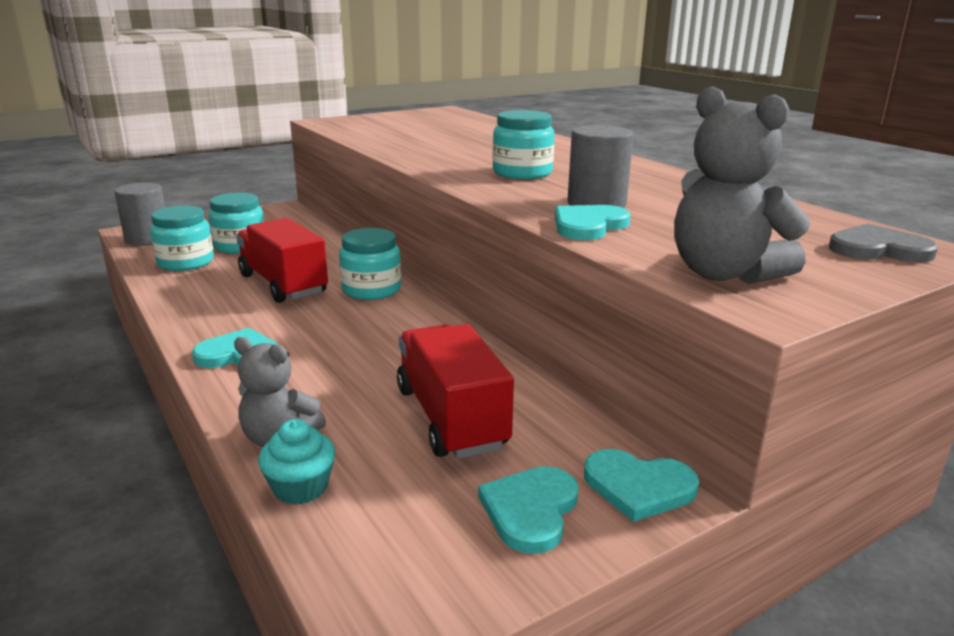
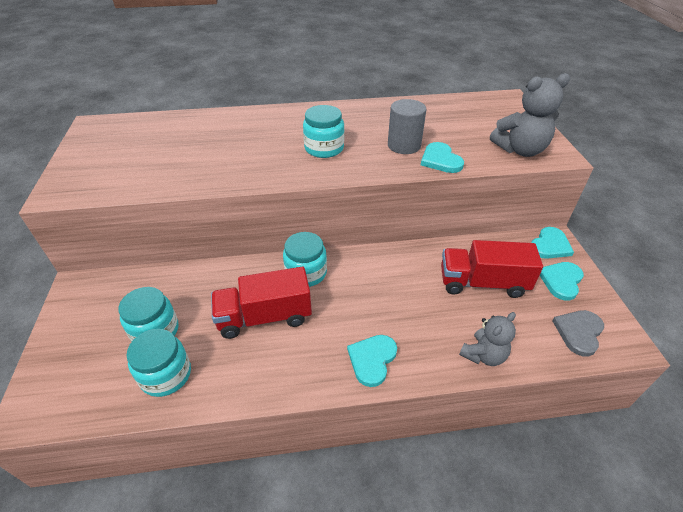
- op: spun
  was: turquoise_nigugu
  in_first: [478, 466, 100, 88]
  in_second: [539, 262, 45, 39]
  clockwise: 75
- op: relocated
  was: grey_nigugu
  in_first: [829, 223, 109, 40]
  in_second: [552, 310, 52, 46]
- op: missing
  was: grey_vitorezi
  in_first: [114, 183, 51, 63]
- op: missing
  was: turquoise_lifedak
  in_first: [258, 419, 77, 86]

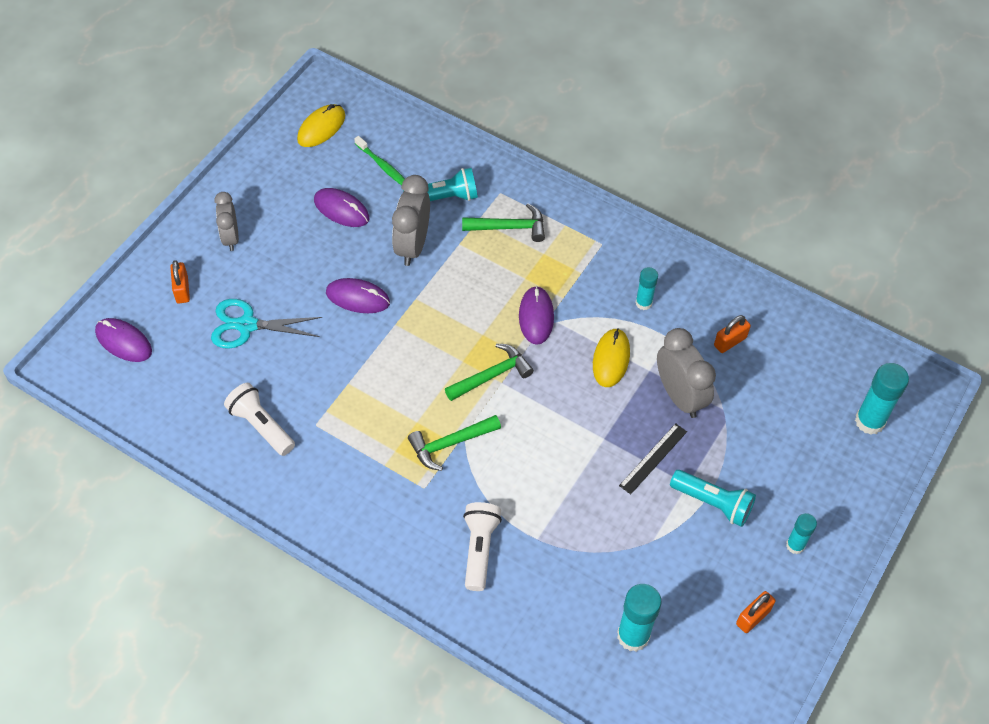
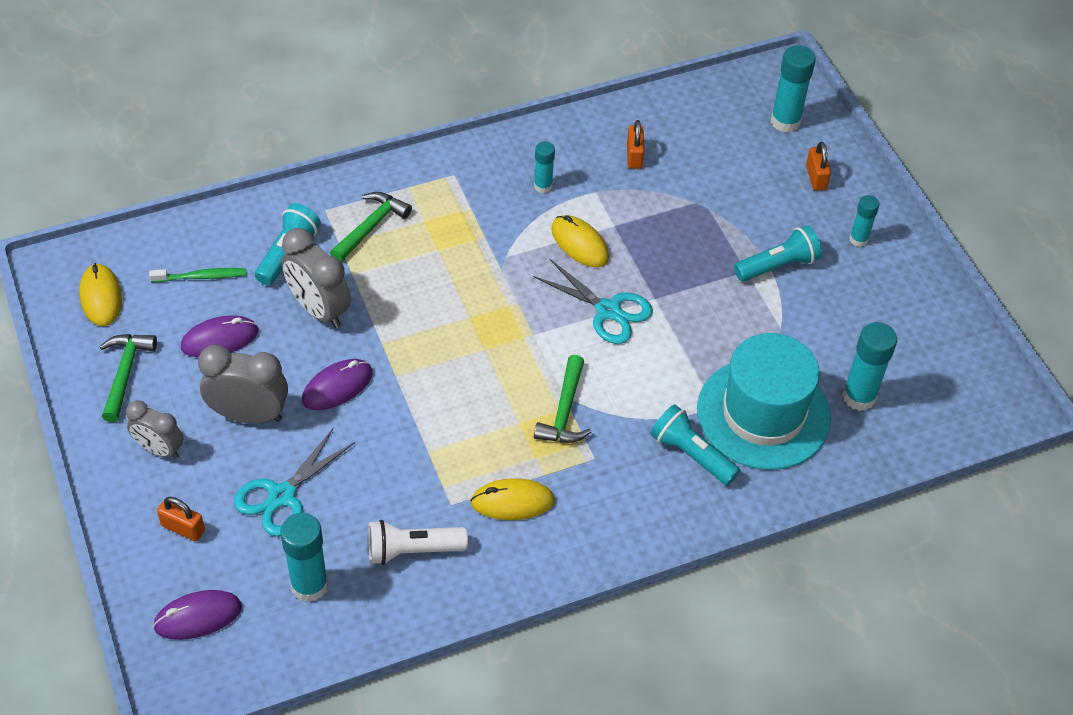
- op: relocated
  was: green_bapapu
  in_first: [445, 343, 89, 58]
  in_second: [99, 334, 58, 88]
- op: relocated
  was: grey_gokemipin
  in_first: [657, 328, 59, 90]
  in_second: [198, 345, 90, 79]
- op: appeared
  now: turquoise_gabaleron
  in_second: [280, 513, 48, 89]
- op: appeared
  now: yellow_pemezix
  in_second: [470, 478, 85, 42]
- op: appeared
  now: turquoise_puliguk
  in_second: [533, 259, 120, 85]
- op: colour
  was: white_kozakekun
  now: turquoise_kozakekun
  in_first: [463, 502, 39, 89]
  in_second: [650, 405, 90, 80]
- op: appeared
  now: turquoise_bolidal
  in_second: [697, 333, 134, 137]
- op: relocated
  was: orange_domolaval
  in_first: [736, 591, 40, 42]
  in_second: [806, 142, 25, 49]
- op: missing
  was: purple_pemezix
  in_first: [519, 286, 35, 59]
- op: missing
  was: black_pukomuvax
  in_first: [619, 423, 68, 72]

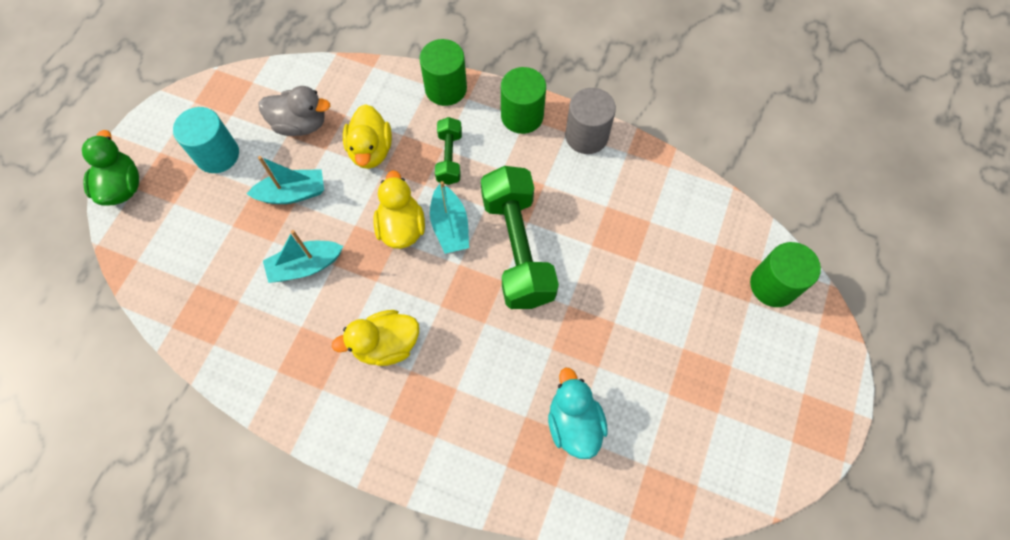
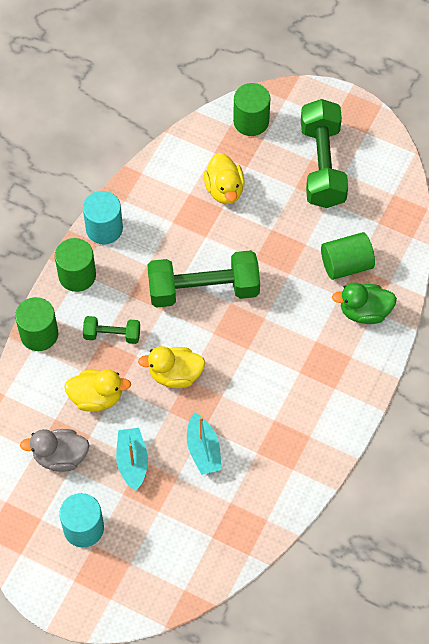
- op: spun
  was: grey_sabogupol
  in_first: [258, 86, 72, 50]
  in_second: [20, 429, 69, 43]
  clockwise: -105
- op: colour
  was: grey_vitorezi
  now: turquoise_vitorezi
  in_first: [565, 88, 51, 66]
  in_second: [83, 191, 40, 53]
- op: relocated
  was: yellow_sabogupol
  in_first: [332, 310, 87, 56]
  in_second: [204, 153, 41, 51]
- op: appeared
  now: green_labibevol
  in_second: [301, 99, 47, 109]
- op: exchanged
  was: turquoise_sabogupol
  now: green_vitorezi
  in_first: [548, 368, 60, 91]
  in_second: [321, 232, 54, 48]
- op: relocated
  was: green_sabogupol
  in_first: [82, 130, 57, 75]
  in_second: [332, 283, 65, 41]
- op: missing
  was: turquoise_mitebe
  in_first: [430, 181, 39, 73]

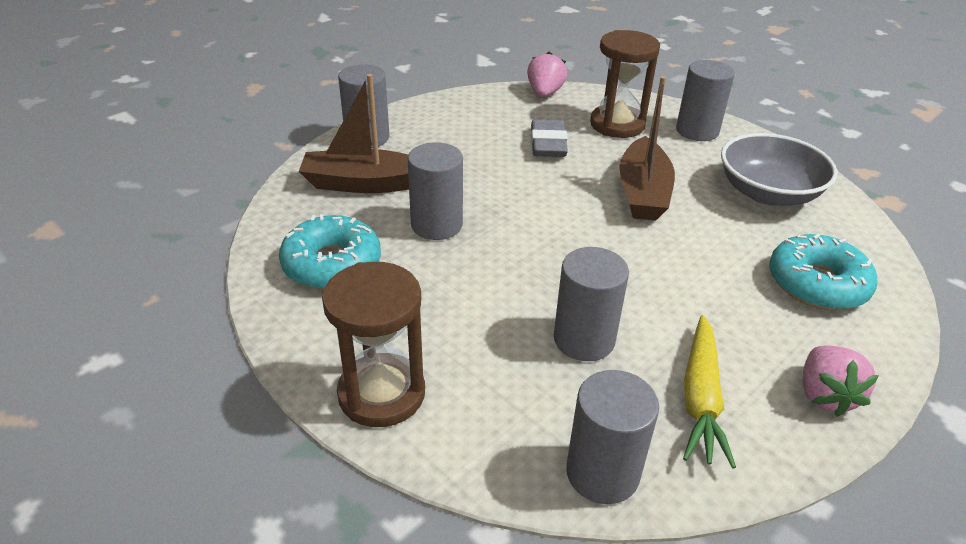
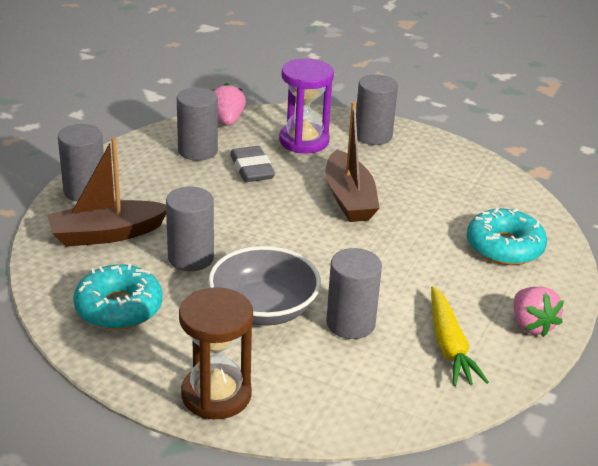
- op: relocated
  was: grey_vitorezi
  in_first: [566, 370, 93, 134]
  in_second: [177, 87, 41, 74]
- op: relocated
  was: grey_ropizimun
  in_first: [721, 133, 116, 73]
  in_second: [208, 246, 113, 80]
- op: colour
  was: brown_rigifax
  now: purple_rigifax
  in_first: [590, 30, 70, 108]
  in_second: [279, 58, 55, 95]

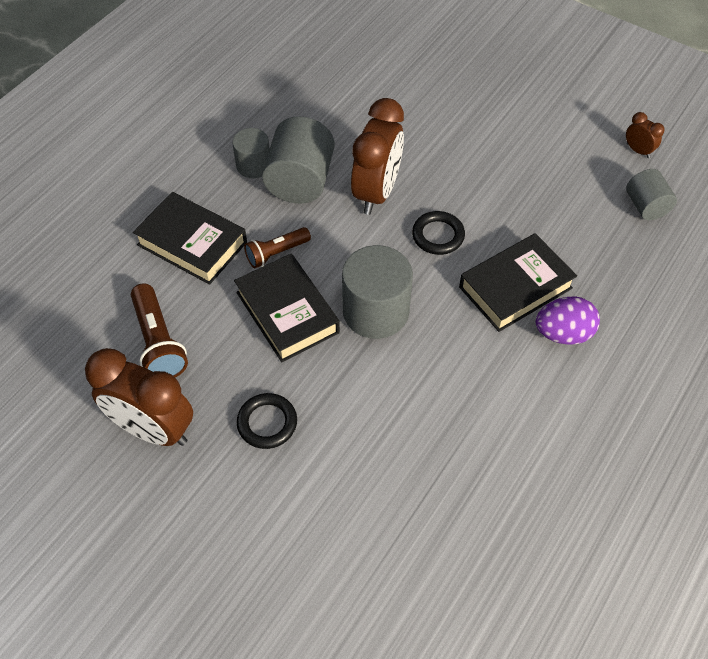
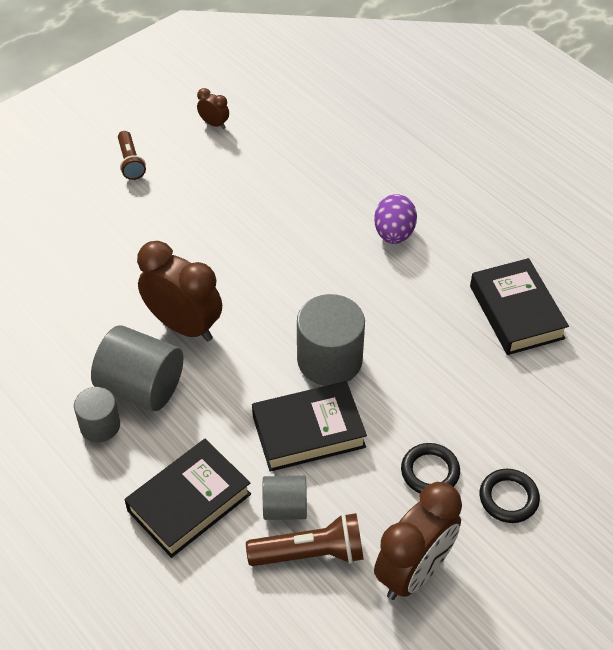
- op: relocated
  was: brown_kozakekun
  in_first: [244, 227, 67, 41]
  in_second: [118, 131, 28, 49]
- op: spun
  was: brown_gokemipin
  in_first: [626, 112, 39, 46]
  in_second: [197, 88, 32, 41]
  clockwise: 60
- op: relocated
  was: grey_vitorezi
  in_first: [626, 169, 51, 51]
  in_second: [263, 476, 44, 44]
- op: relocated
  was: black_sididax
  in_first: [459, 233, 118, 99]
  in_second: [470, 258, 99, 97]
- op: relocated
  was: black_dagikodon
  in_first: [412, 211, 53, 44]
  in_second: [480, 469, 60, 54]

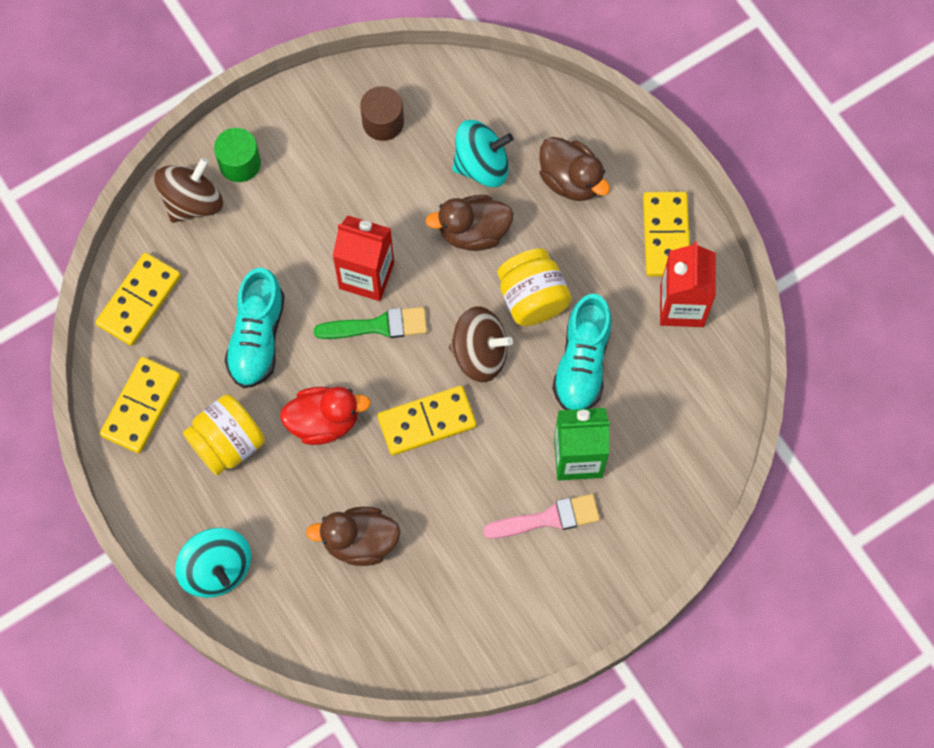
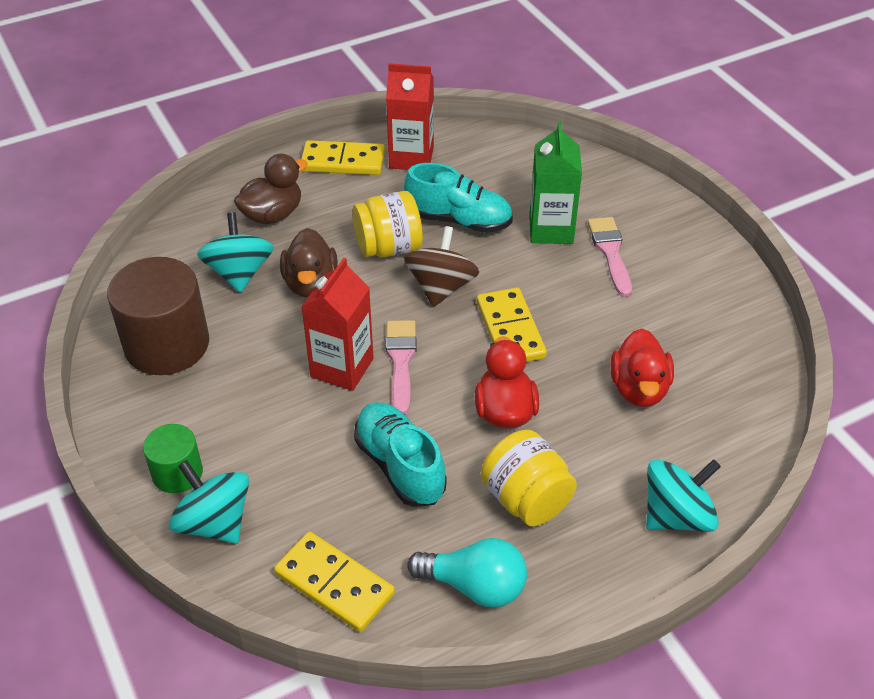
- op: size
  was: brown_vitorezi
  in_first: [360, 86, 44, 55]
  in_second: [107, 257, 102, 118]
  ratio: 1.85
- op: colour
  was: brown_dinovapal
  now: turquoise_dinovapal
  in_first: [154, 157, 69, 66]
  in_second: [169, 460, 80, 84]
- op: spun
  was: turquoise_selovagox
  in_first: [225, 268, 60, 120]
  in_second: [354, 402, 93, 105]
  clockwise: -135
- op: colour
  was: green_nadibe
  now: pink_nadibe
  in_first: [314, 307, 113, 32]
  in_second: [386, 320, 31, 94]
- op: exchanged
  was: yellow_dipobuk
  now: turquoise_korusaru
  in_first: [100, 357, 81, 96]
  in_second: [407, 538, 120, 69]
- op: colour
  was: brown_sabogupol
  now: red_sabogupol
  in_first: [306, 507, 94, 59]
  in_second: [610, 329, 64, 78]

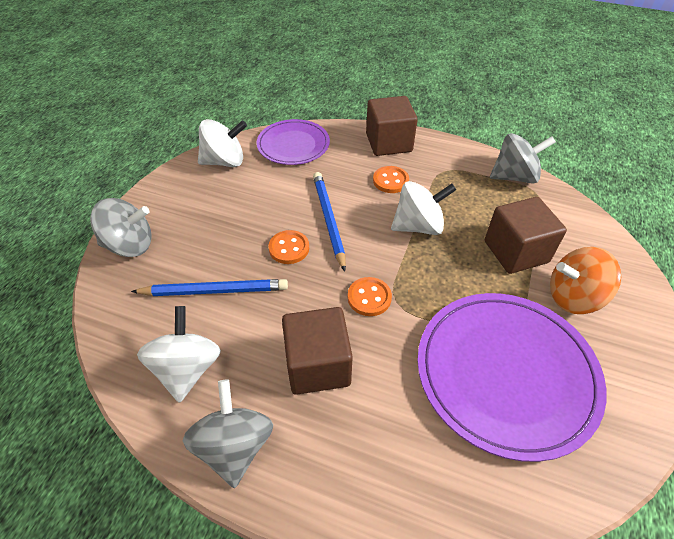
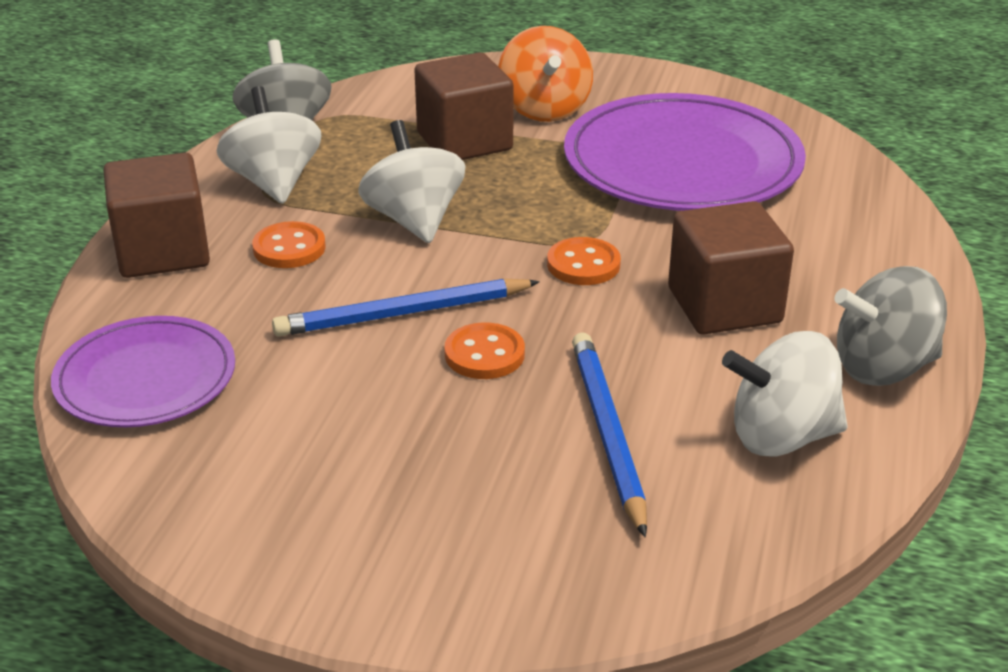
- op: relocated
  was: white_dinovapal
  in_first: [198, 119, 49, 48]
  in_second: [217, 86, 104, 118]
- op: missing
  was: grey_dinovapal
  in_first: [90, 198, 62, 59]

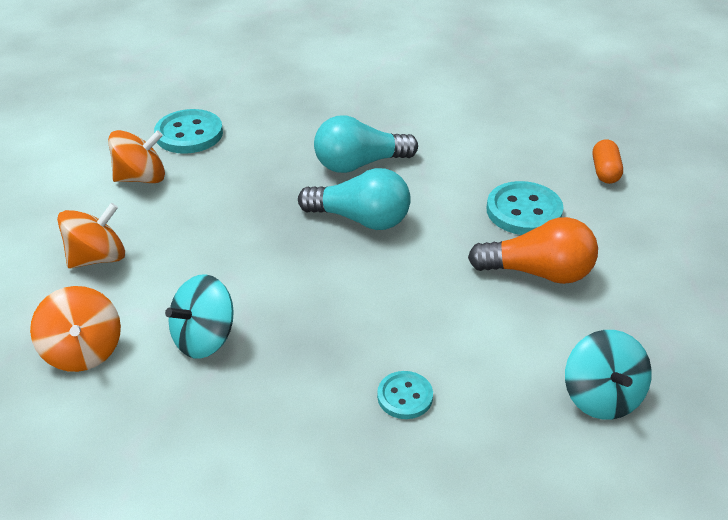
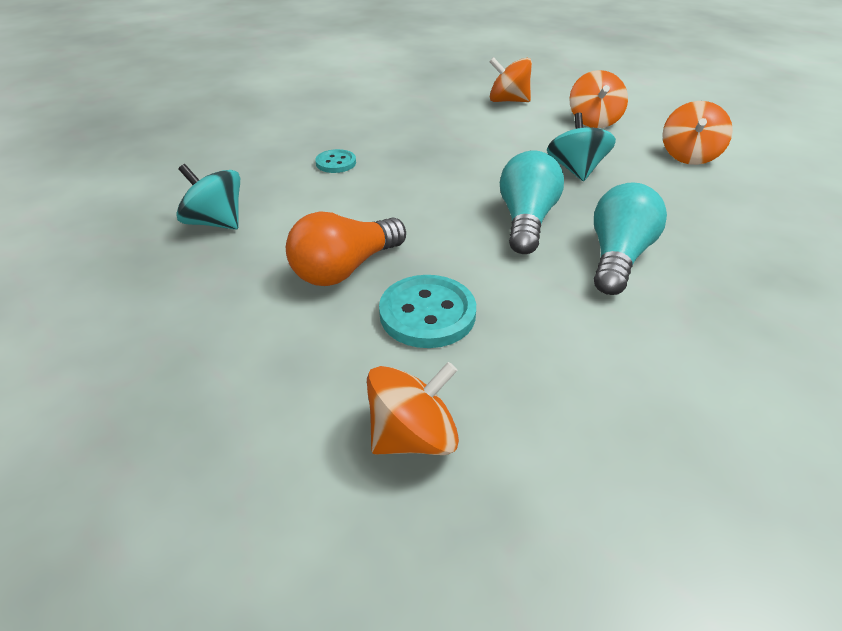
- op: exchanged
  was: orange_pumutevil
  now: orange_dinovapal
  in_first: [593, 139, 30, 45]
  in_second: [367, 362, 92, 93]
- op: spun
  was: turquoise_korusaru
  in_first: [298, 168, 113, 62]
  in_second: [500, 151, 64, 103]
  clockwise: 135
- op: relocated
  was: turquoise_dinovapal
  in_first: [165, 274, 69, 85]
  in_second: [547, 113, 69, 68]
- op: missing
  was: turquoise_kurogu
  in_first: [154, 109, 69, 45]

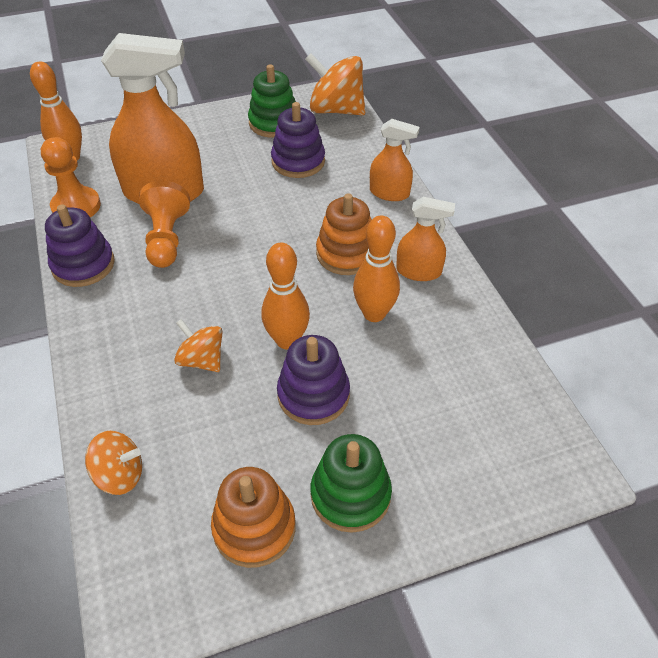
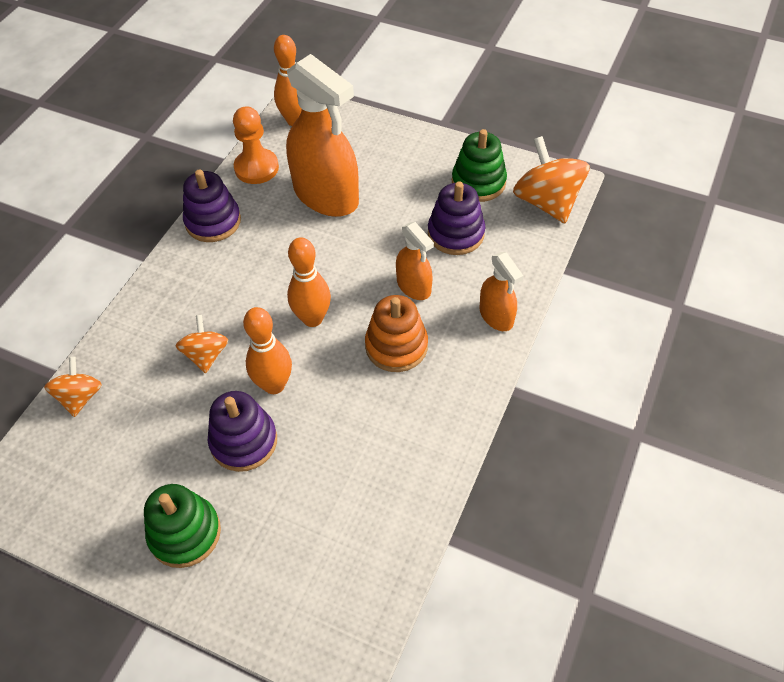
- op: spun
  was: orange_dinovapal
  in_first: [85, 431, 57, 64]
  in_second: [44, 357, 58, 60]
  clockwise: -135
- op: relocated
  was: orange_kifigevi
  in_first: [353, 216, 47, 106]
  in_second: [287, 237, 44, 90]
- op: relocated
  was: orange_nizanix
  in_first: [396, 197, 59, 84]
  in_second: [396, 222, 38, 78]
- op: missing
  was: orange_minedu
  in_first: [139, 181, 51, 87]
- op: missing
  was: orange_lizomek
  in_first: [211, 467, 85, 101]

